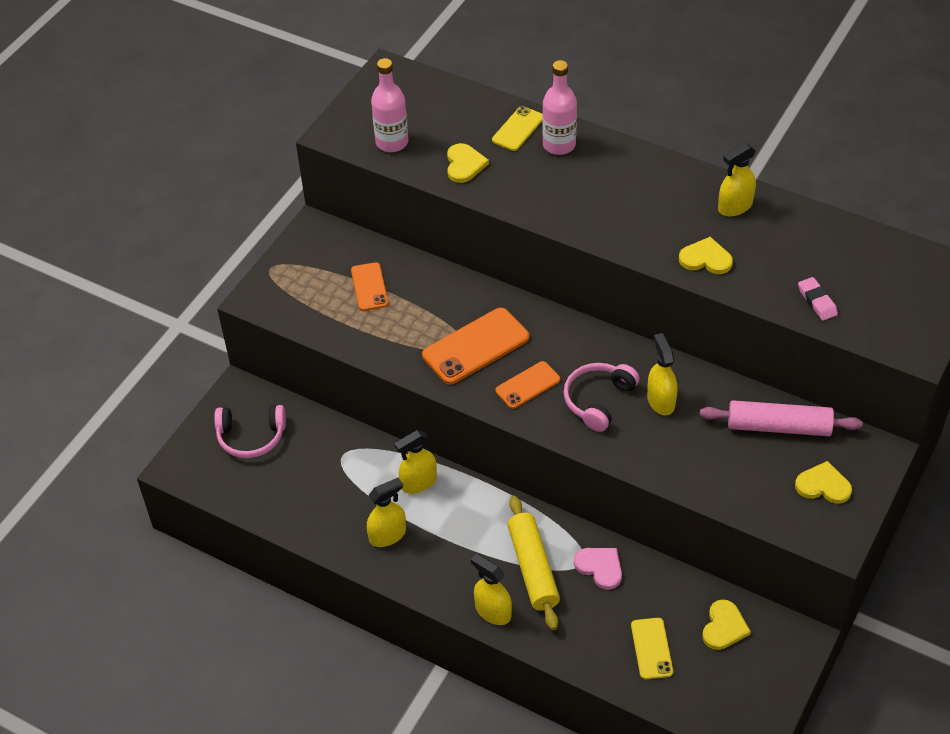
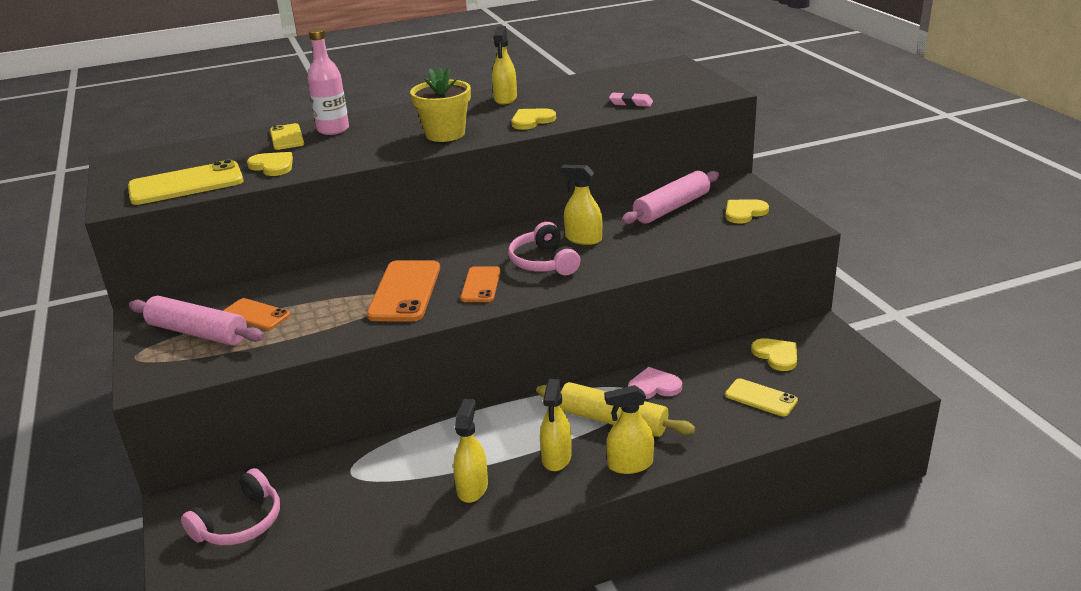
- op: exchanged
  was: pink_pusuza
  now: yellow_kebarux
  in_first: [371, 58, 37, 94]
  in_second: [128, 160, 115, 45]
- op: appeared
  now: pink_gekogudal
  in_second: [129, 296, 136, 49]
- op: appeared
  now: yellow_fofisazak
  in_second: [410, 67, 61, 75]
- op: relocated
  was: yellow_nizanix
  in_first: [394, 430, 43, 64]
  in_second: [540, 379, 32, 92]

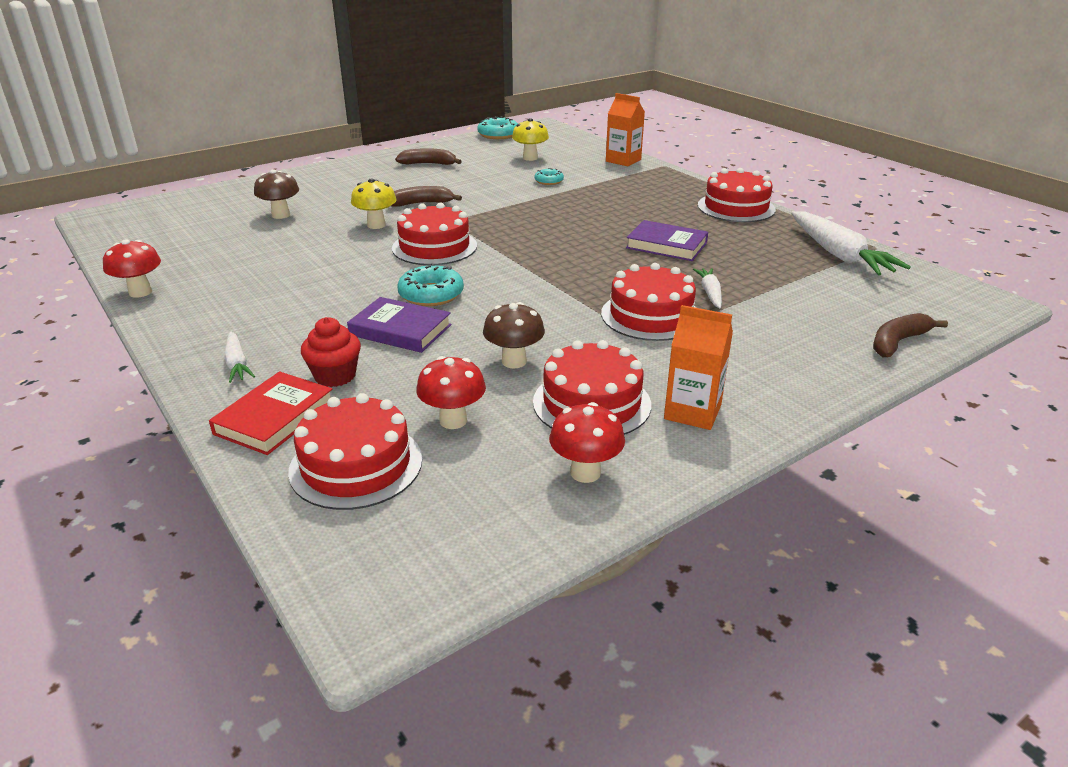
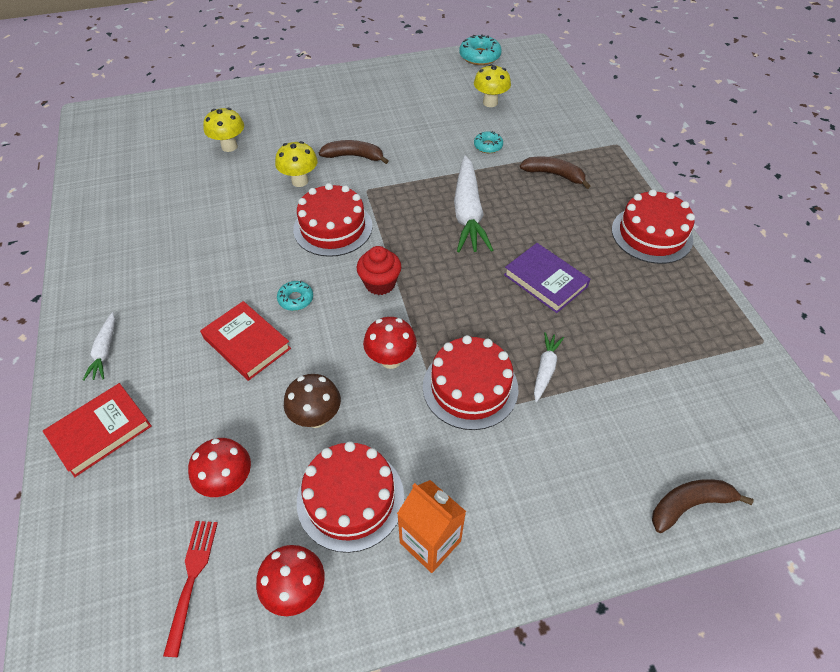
- op: appeared
  now: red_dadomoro
  in_second: [163, 521, 55, 136]
- op: colour
  was: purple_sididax
  now: red_sididax
  in_first: [347, 297, 104, 56]
  in_second: [200, 301, 91, 80]
- op: colour
  was: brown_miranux
  now: yellow_miranux
  in_first: [254, 169, 45, 50]
  in_second: [203, 108, 41, 44]
- op: size
  was: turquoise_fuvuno
  in_first: [397, 263, 67, 43]
  in_second: [277, 281, 36, 30]
  ratio: 0.6
- op: relocated
  was: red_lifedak
  in_first: [301, 317, 60, 70]
  in_second: [356, 246, 45, 49]
- op: relocated
  was: red_miranux
  in_first: [103, 239, 58, 59]
  in_second: [363, 317, 54, 52]
- op: relocated
  was: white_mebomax
  in_first: [791, 211, 120, 64]
  in_second: [454, 155, 39, 97]
- op: relocated
  was: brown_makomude
  in_first: [395, 148, 67, 17]
  in_second: [520, 157, 70, 32]
- op: missing
  was: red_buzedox
  in_first: [288, 393, 134, 117]
- op: missing
  was: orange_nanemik
  in_first: [606, 93, 39, 73]

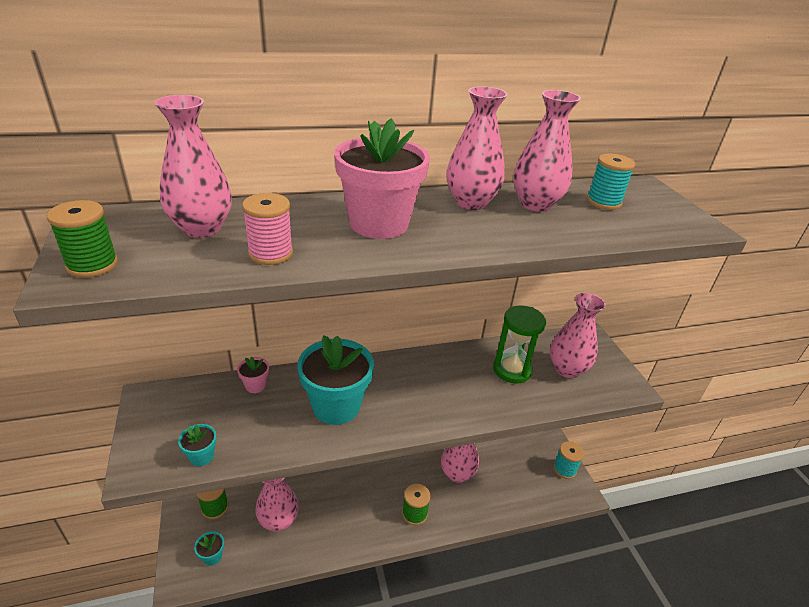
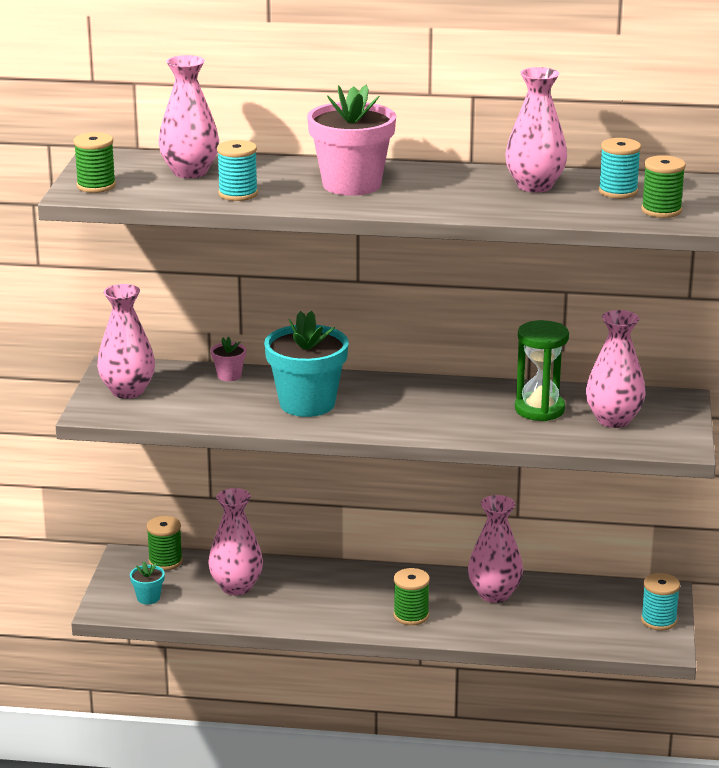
- op: relocated
  was: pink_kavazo
  in_first: [446, 86, 62, 124]
  in_second: [97, 284, 58, 115]
- op: colour
  was: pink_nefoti
  now: turquoise_nefoti
  in_first: [242, 193, 51, 72]
  in_second: [217, 140, 41, 61]
- op: appeared
  now: green_nefoti
  in_second: [641, 155, 45, 63]
- op: missing
  was: turquoise_fofisazak
  in_first: [178, 424, 39, 42]

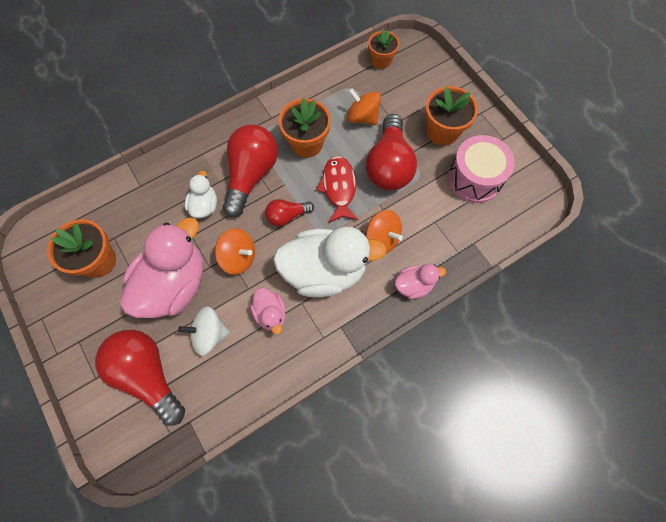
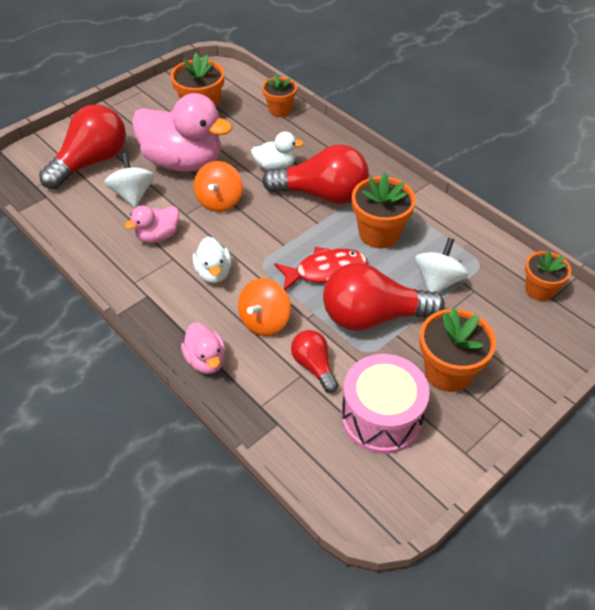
- op: size
  was: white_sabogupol
  in_first: [273, 226, 114, 71]
  in_second: [193, 237, 39, 46]
  ratio: 0.48
- op: appeared
  now: orange_fofisazak
  in_second: [262, 74, 35, 43]
- op: relocated
  was: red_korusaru
  in_first: [265, 199, 49, 28]
  in_second: [291, 330, 47, 63]
- op: colour
  was: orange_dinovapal
  now: white_dinovapal
  in_first: [347, 88, 34, 37]
  in_second: [415, 238, 53, 54]

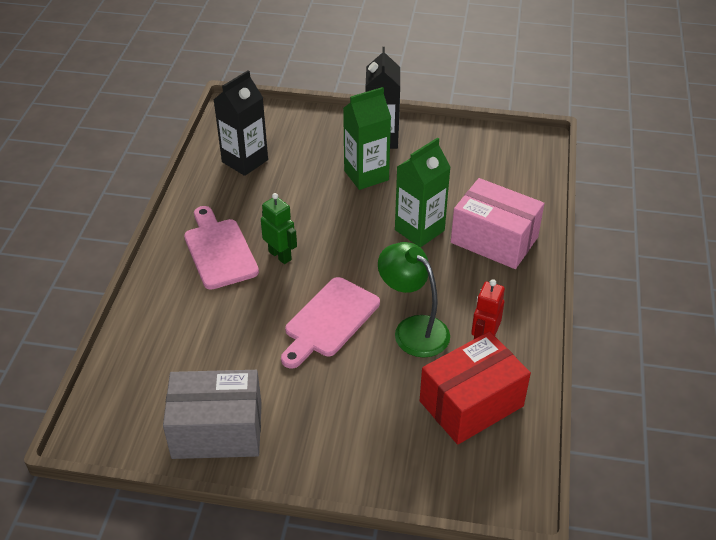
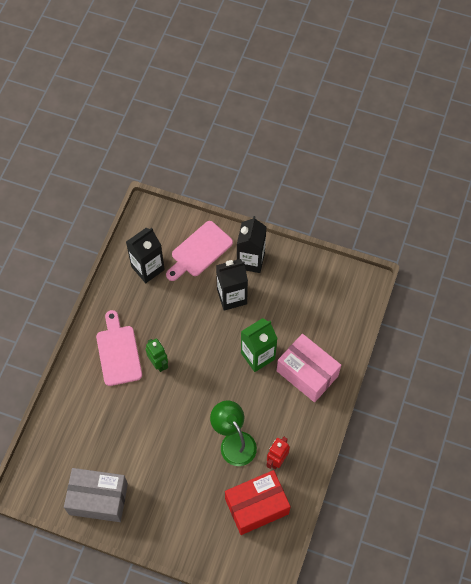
- op: relocated
  was: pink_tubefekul
  in_first: [281, 277, 99, 91]
  in_second: [166, 221, 67, 60]
- op: colour
  was: green_nanemik
  now: black_nanemik
  in_first: [343, 87, 48, 103]
  in_second: [216, 259, 32, 52]

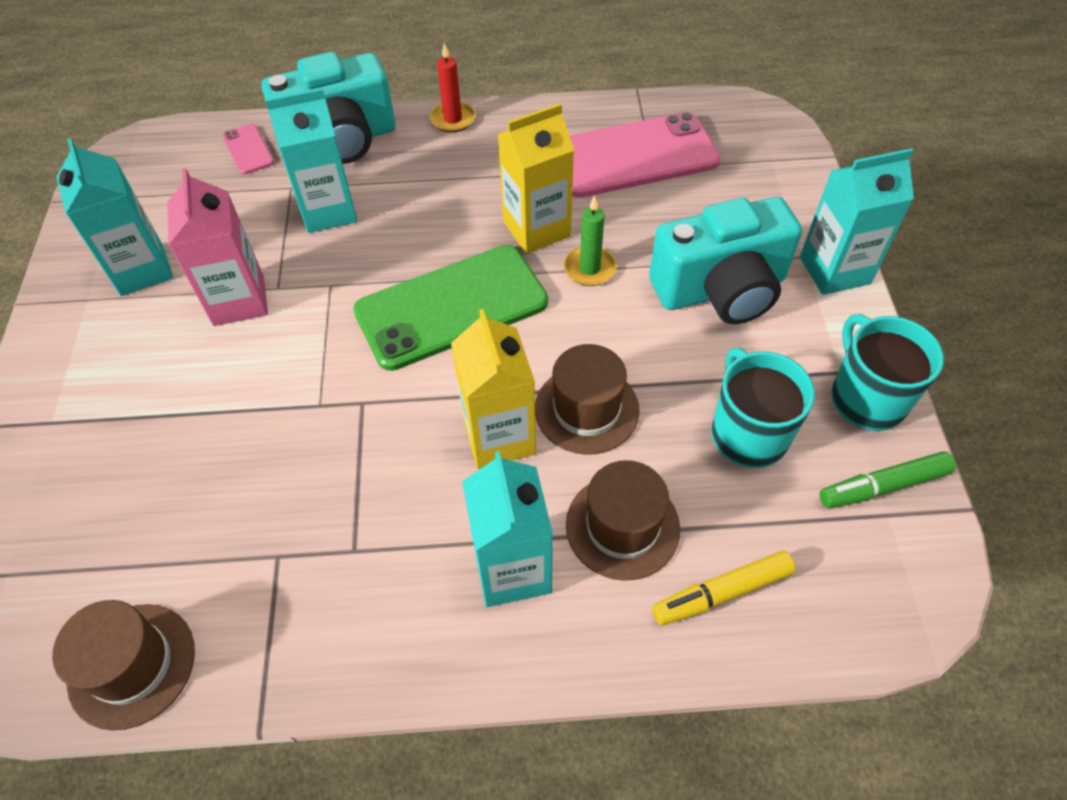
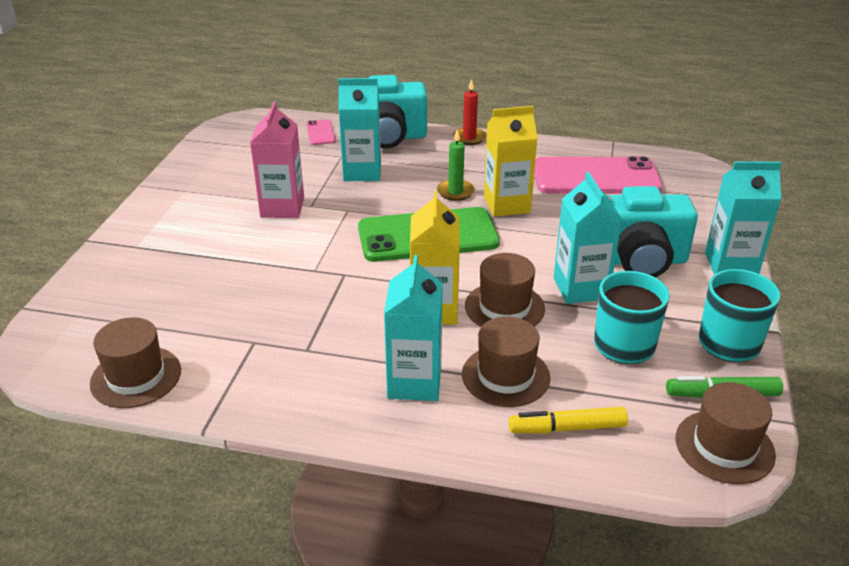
- op: relocated
  was: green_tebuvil
  in_first: [564, 195, 53, 91]
  in_second: [437, 129, 38, 72]
- op: relocated
  was: turquoise_nanemik
  in_first: [56, 138, 117, 158]
  in_second: [554, 172, 68, 132]
- op: appeared
  now: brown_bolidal
  in_second: [676, 382, 100, 102]

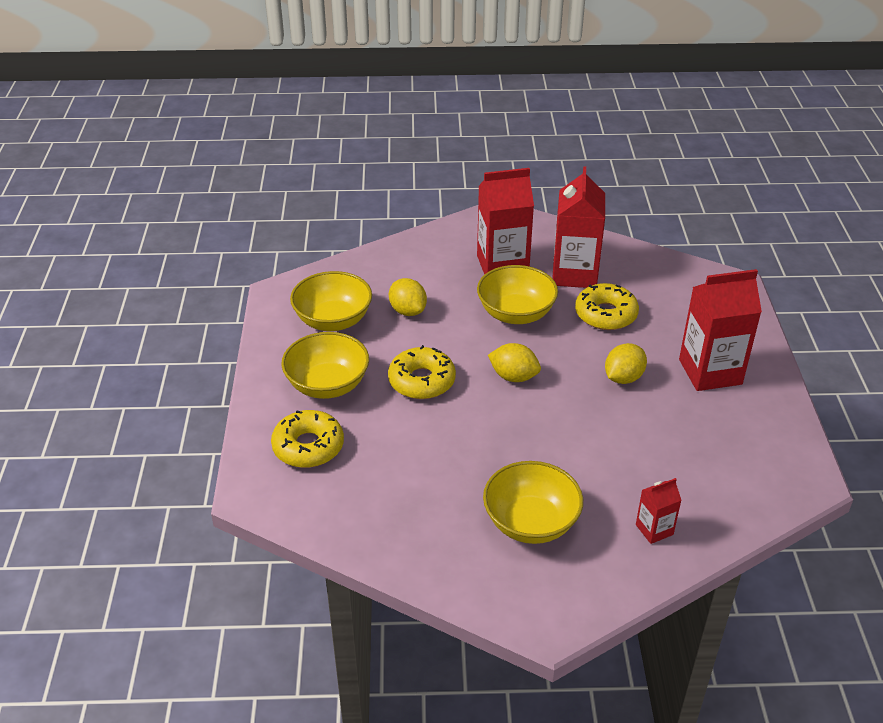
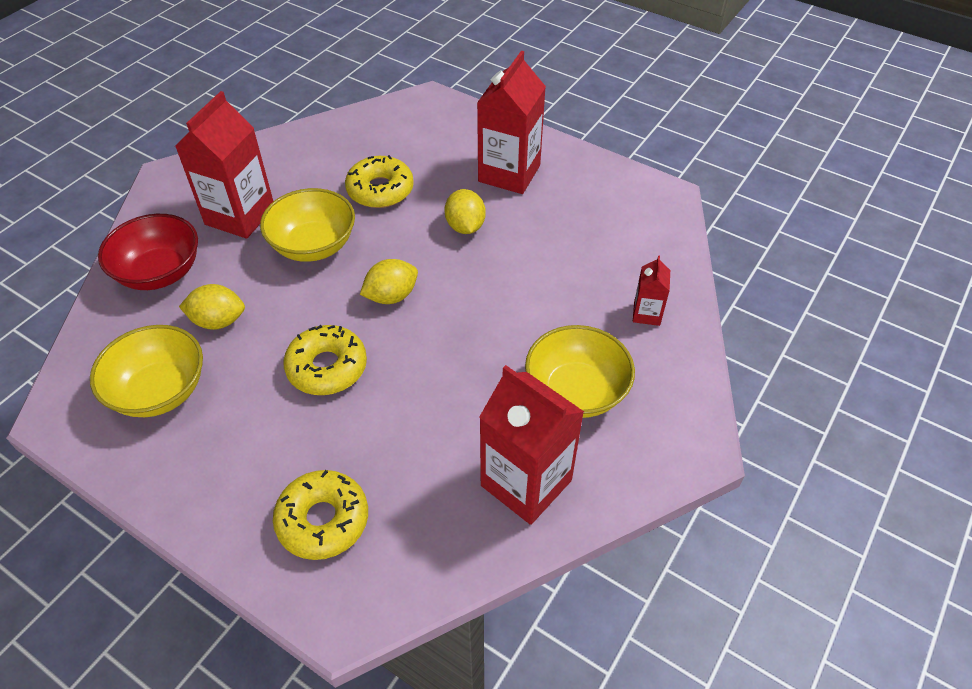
- op: appeared
  now: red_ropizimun
  in_second: [98, 214, 100, 76]
- op: relocated
  was: red_nanemik
  in_first: [552, 166, 53, 122]
  in_second: [479, 365, 105, 160]
- op: missing
  was: yellow_ropizimun
  in_first: [281, 332, 88, 67]

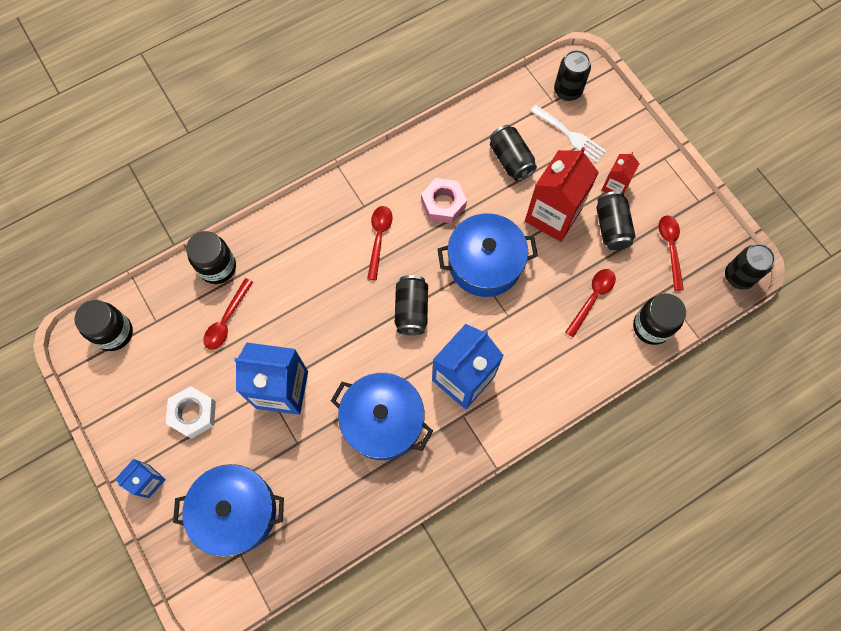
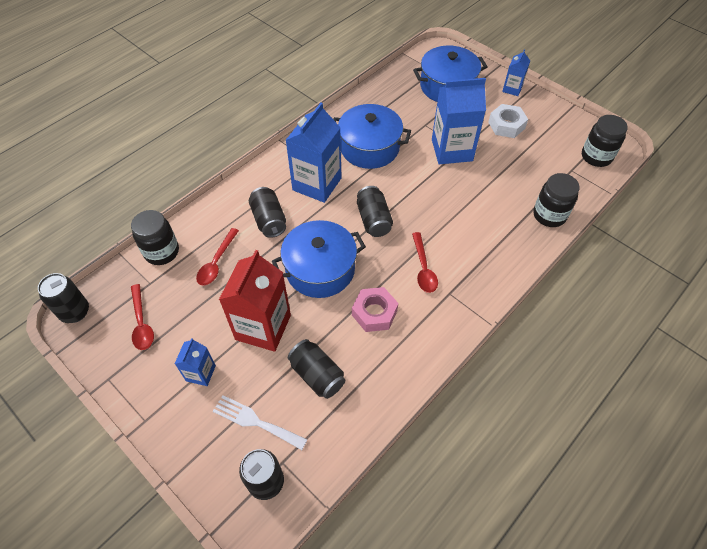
- op: colour
  was: red_nanemik
  now: blue_nanemik
  in_first: [601, 152, 39, 41]
  in_second: [175, 338, 41, 48]
- op: relocated
  was: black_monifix
  in_first: [596, 191, 39, 59]
  in_second: [249, 187, 37, 51]
- op: missing
  was: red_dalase
  in_first: [203, 278, 50, 72]

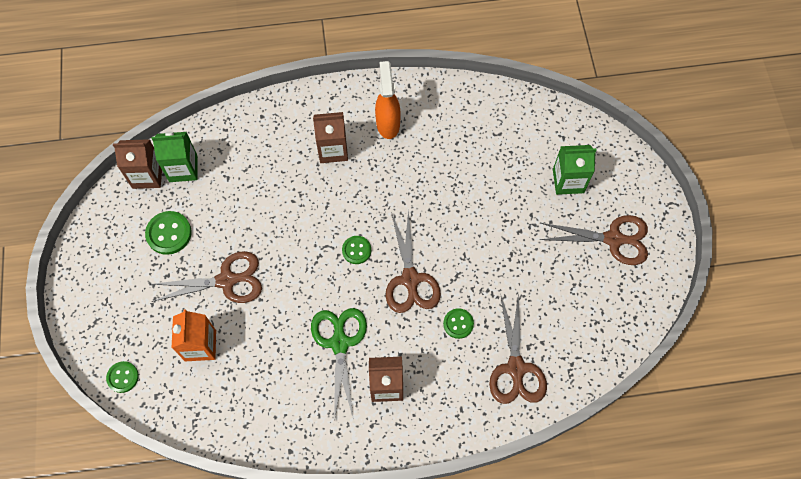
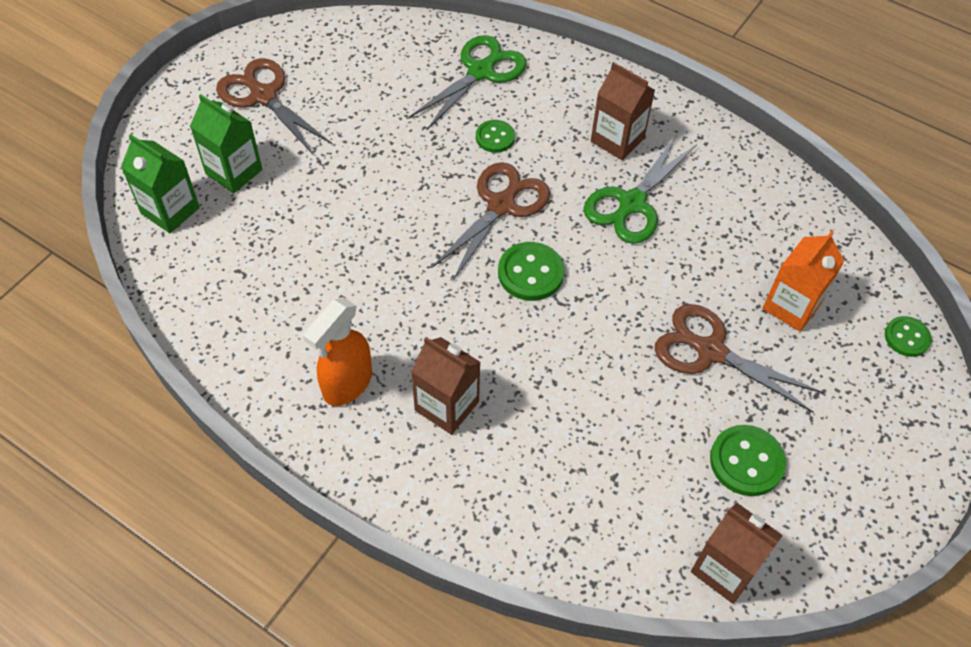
- op: relocated
  was: green_nanemik
  in_first: [151, 131, 46, 51]
  in_second: [121, 134, 79, 99]
- op: colour
  was: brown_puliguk
  now: green_puliguk
  in_first: [489, 293, 58, 111]
  in_second: [409, 35, 118, 95]
- op: size
  was: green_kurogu
  in_first: [342, 236, 29, 28]
  in_second: [498, 242, 66, 59]
  ratio: 1.54

